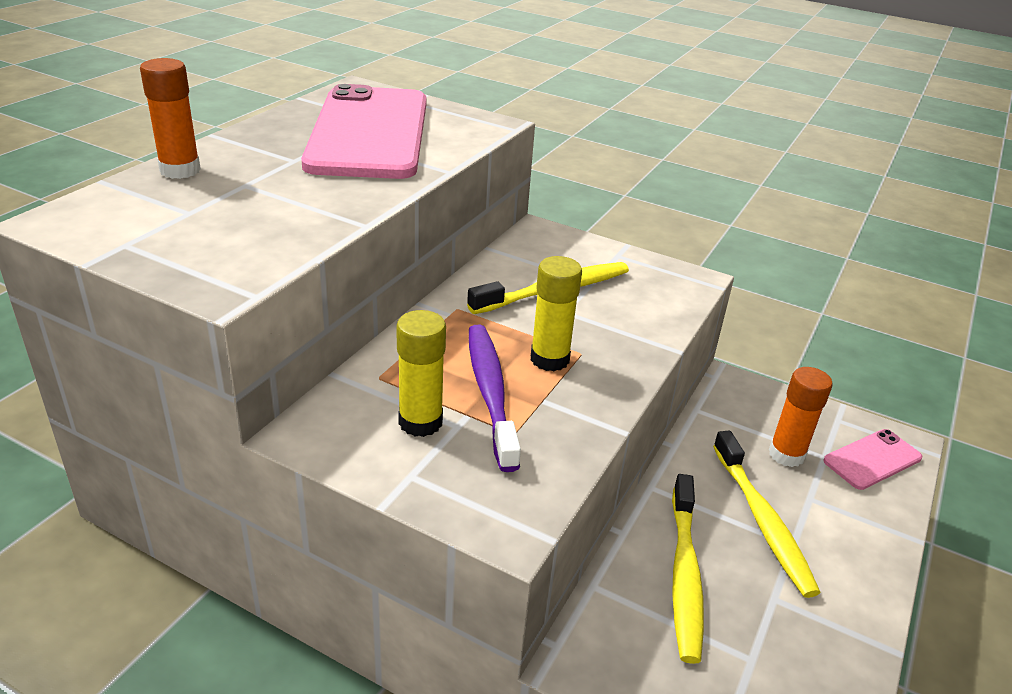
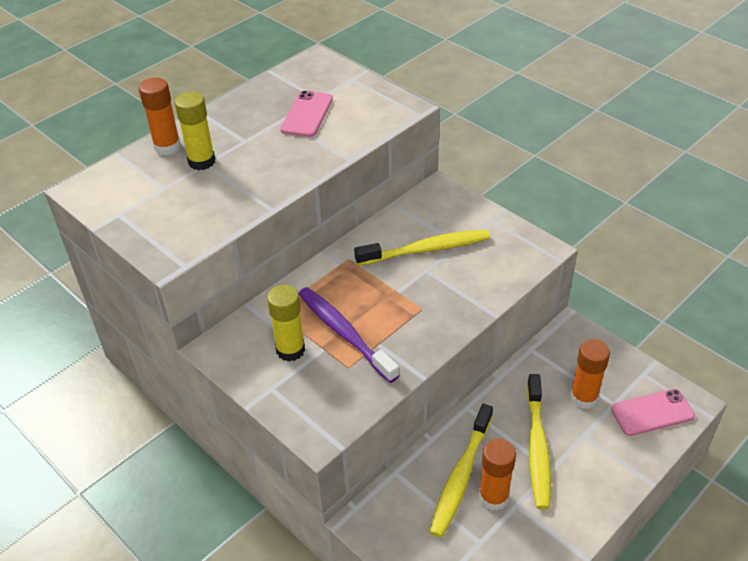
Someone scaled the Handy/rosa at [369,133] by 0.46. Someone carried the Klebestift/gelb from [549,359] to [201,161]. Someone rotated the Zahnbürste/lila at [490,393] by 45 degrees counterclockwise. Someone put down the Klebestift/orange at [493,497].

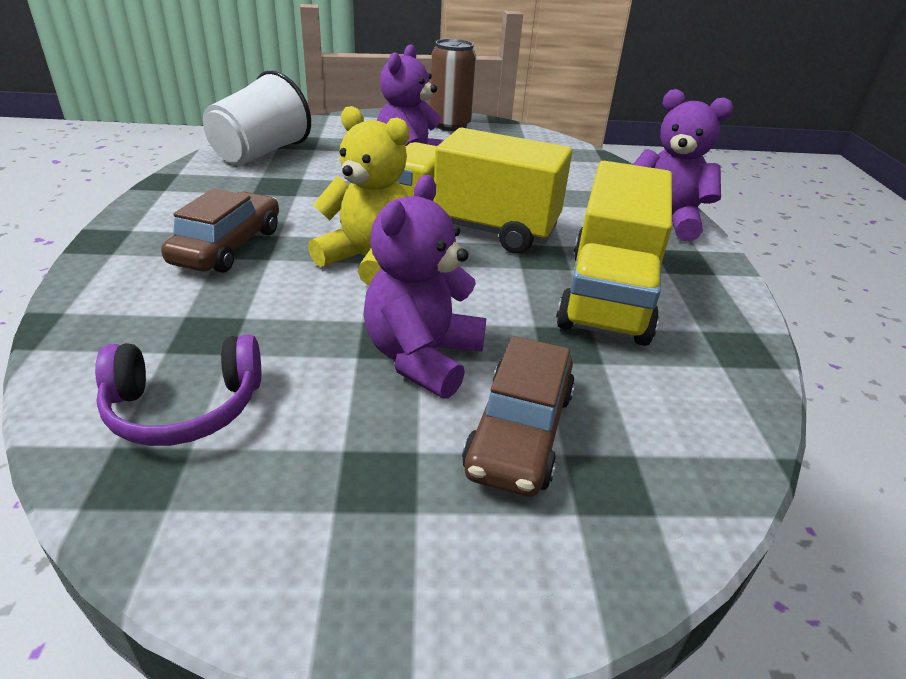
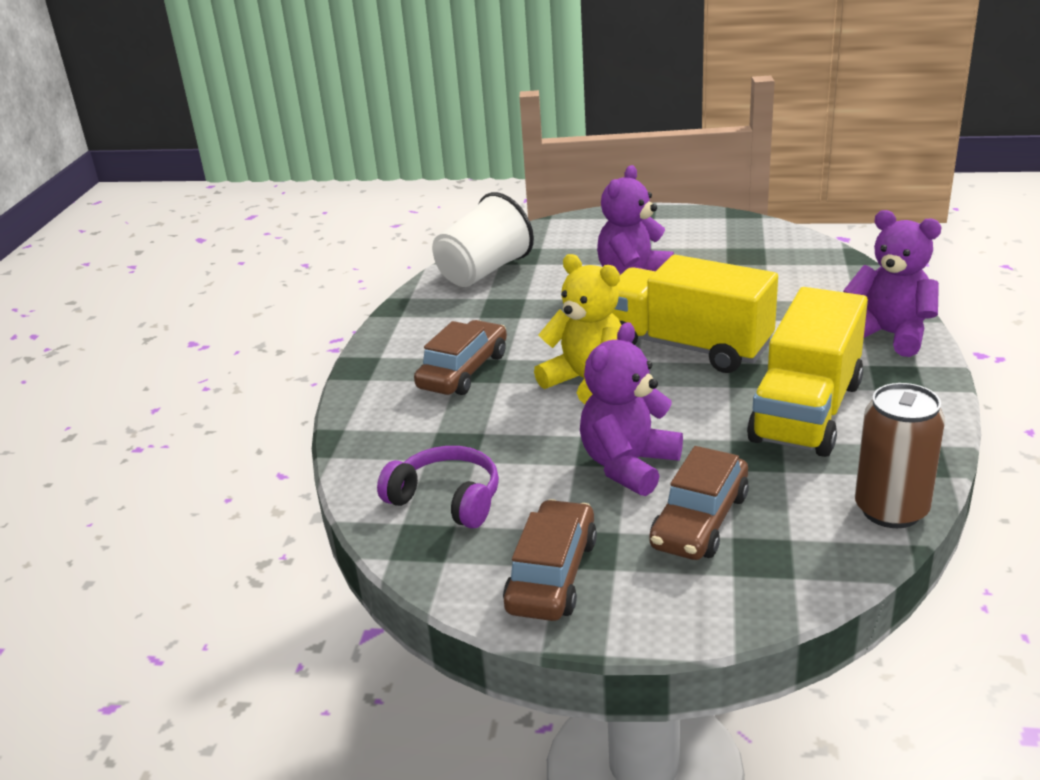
Someone carried the Dose/braun from [450,125] to [891,510]. Someone rotated the Kopfhörer/lila at [185,407] by 150 degrees counterclockwise. Someone put down the Auto/braun at [552,575].

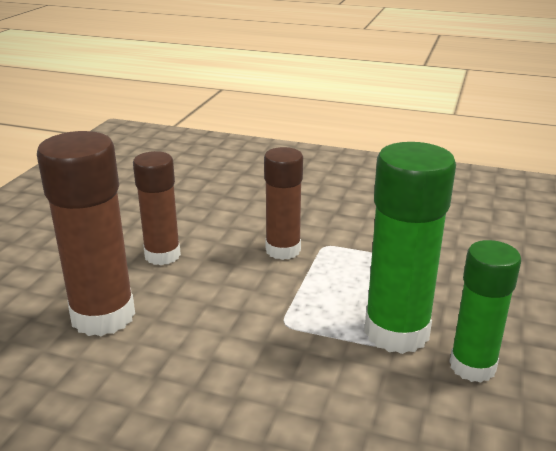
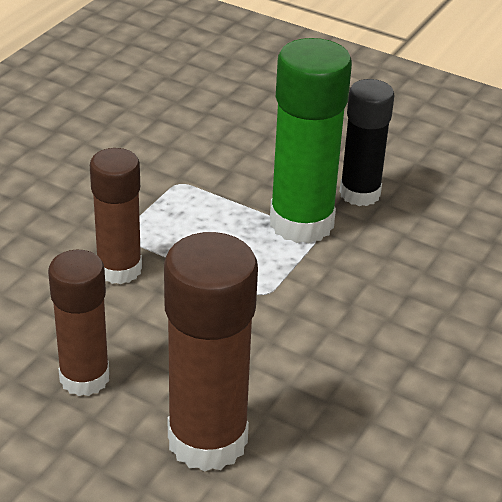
Someone repainted the Klebestift/grün at [472,366], which became the Klebestift/schwarz at [360,193].

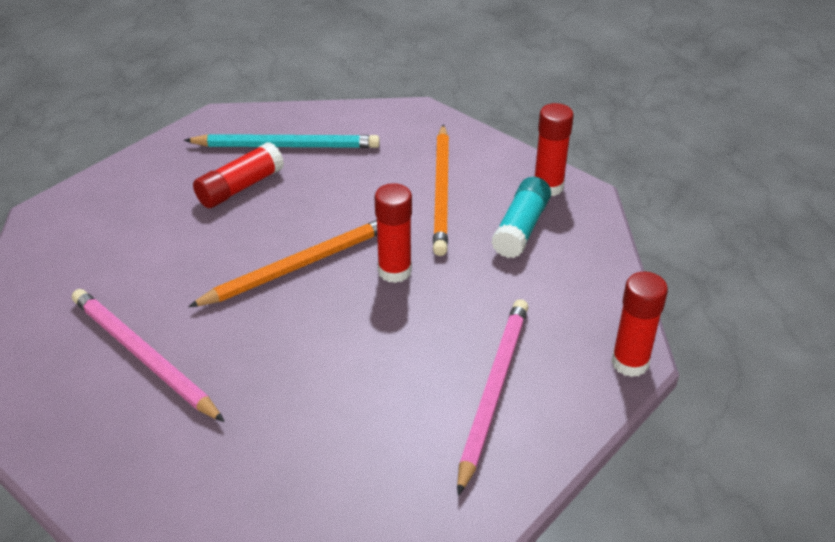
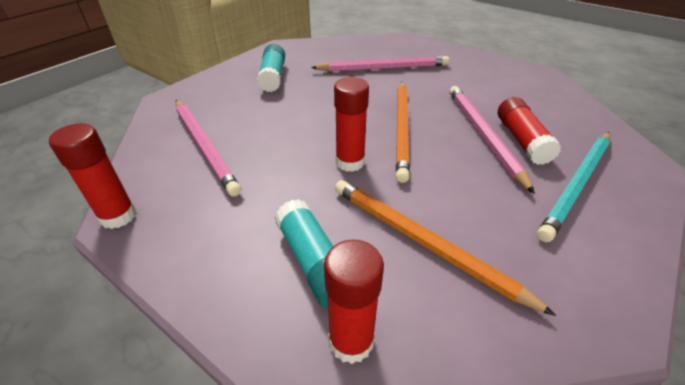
Someone put down the Klebestift/türkis at [273,77]. Someone put down the Bleistift/rosa at [483,135].

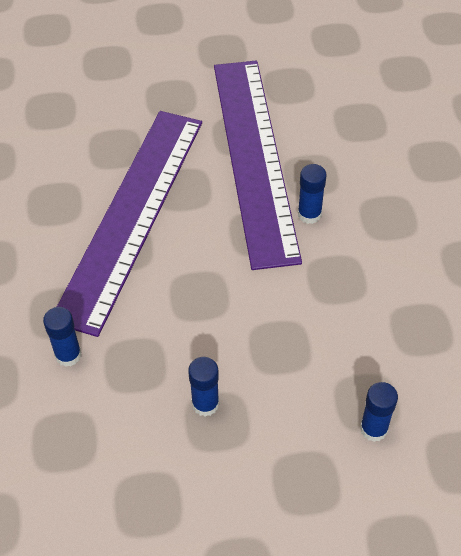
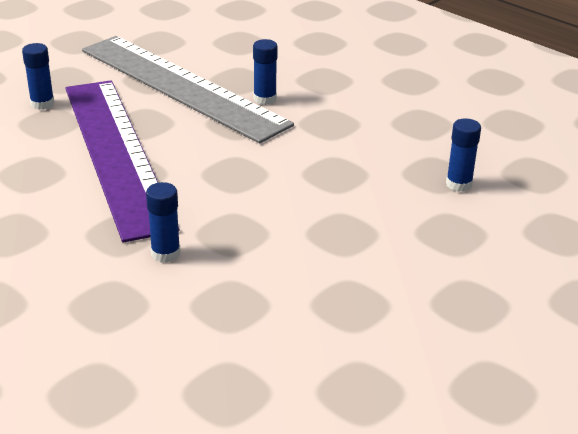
Someone repainted the Lineal/lila at [255,158], which became the Lineal/grau at [182,86]. Someone carried the Klebestift/blau from [205,404] to [42,104].

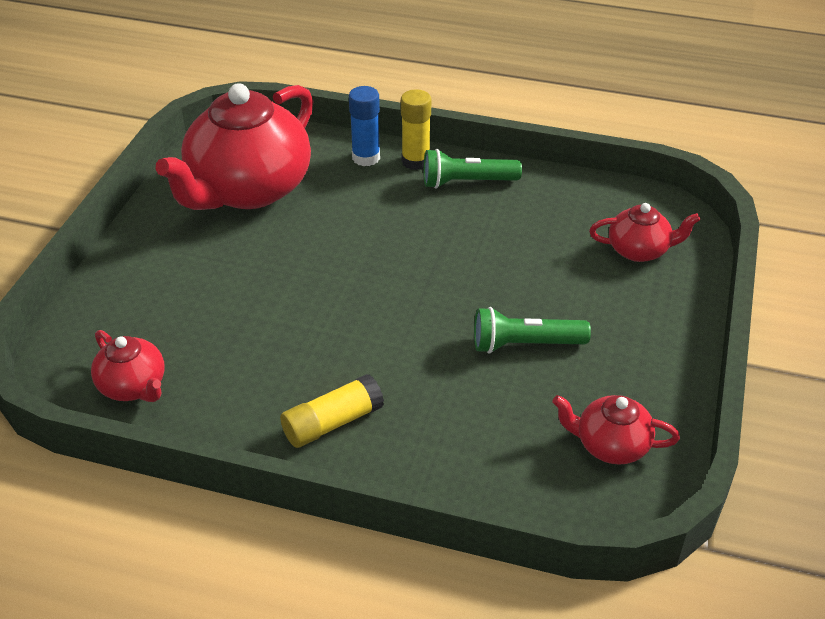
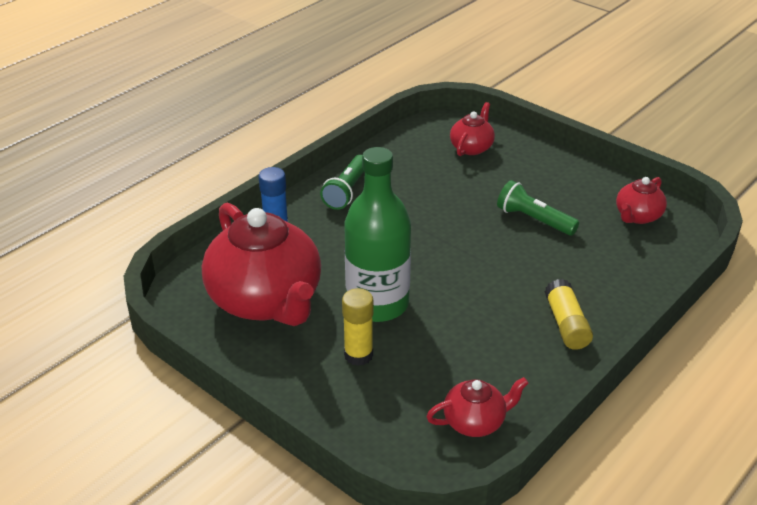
Someone carried the Klebestift/gelb from [415,161] to [358,355]. Someone rotated the Taschenlampe/grün at [524,344] by 105 degrees clockwise. Someone put down the Flasche/grün at [377,304].

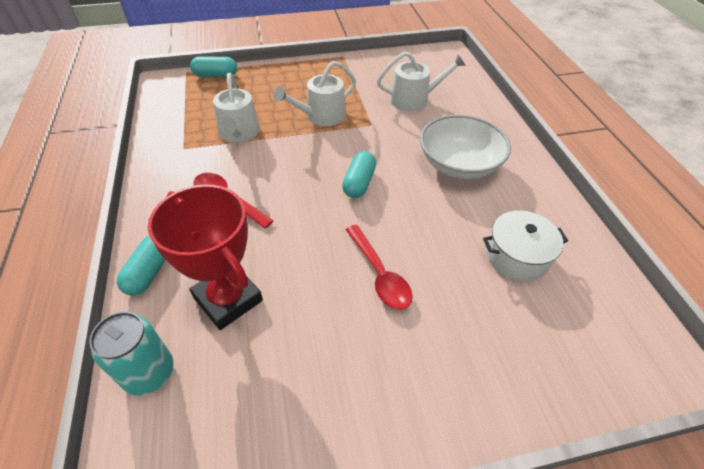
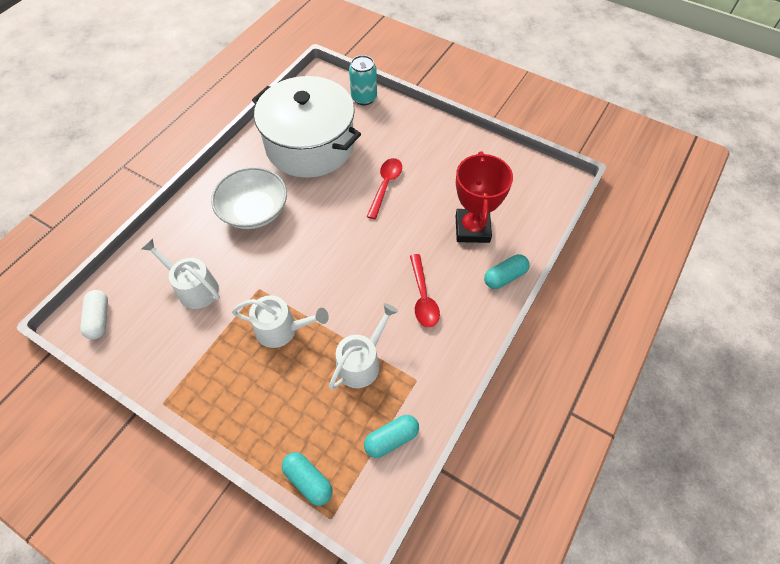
Someone carried the Kapsel/türkis from [359,183] to [391,439]. Someone scaled the Kochtopf/weiß at [517,256] by 2.17. Someone carried the Dose/türkis from [149,373] to [364,98]. Someone put down the Kapsel/weiß at [99,319].

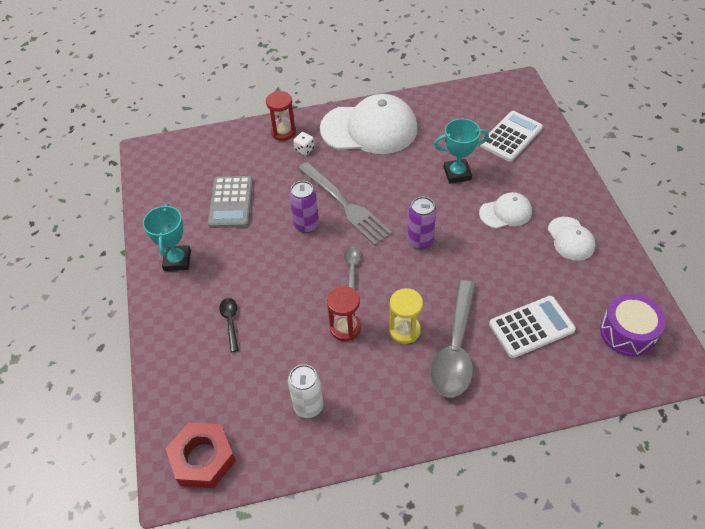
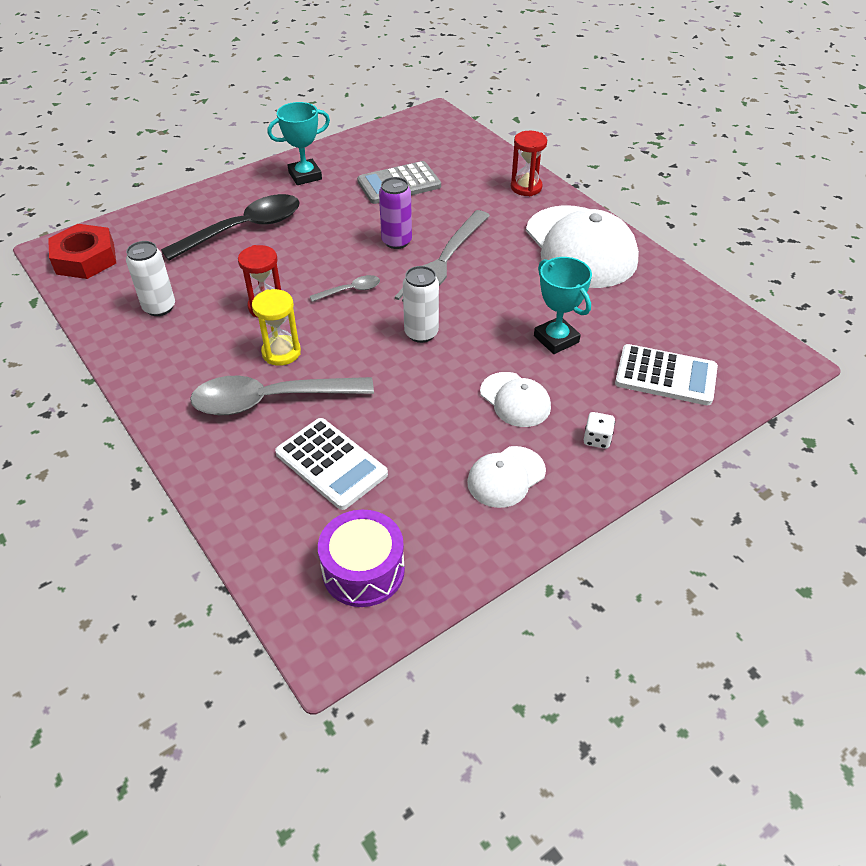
Someone carried the Spielwürfel/weiß from [304,149] to [597,439]. Someone repainted the Dose/lila at [420,241], which became the Dose/weiß at [421,333]. Someone scaled the Löffel/schwarz at [230,322] by 2.18.

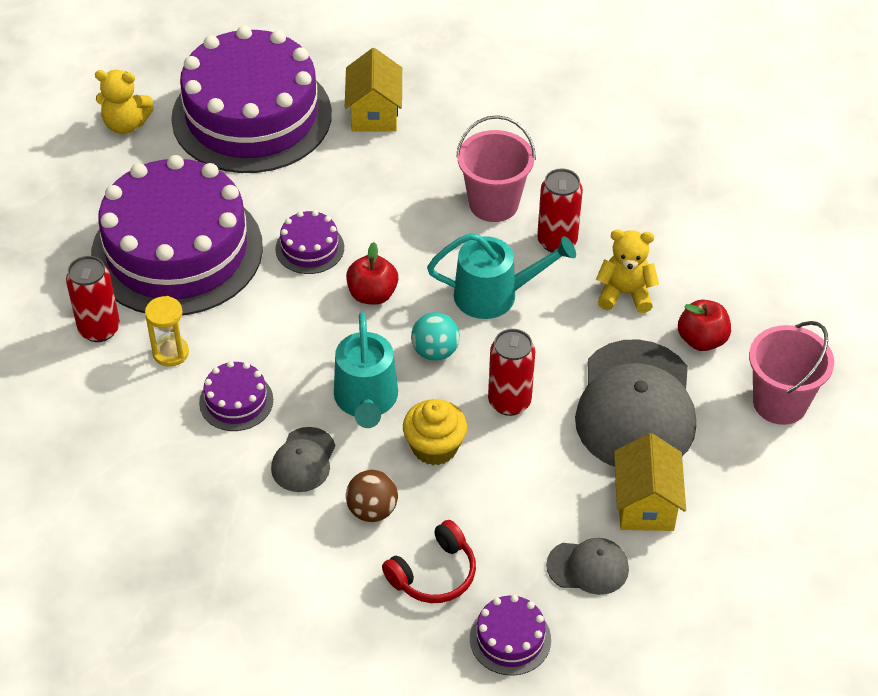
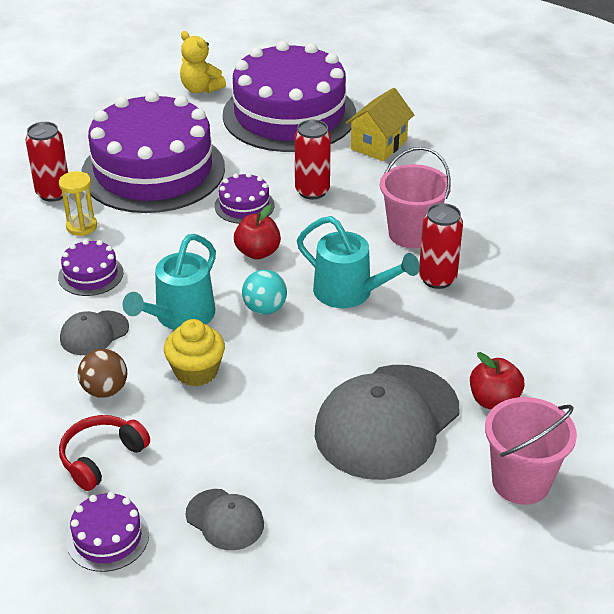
Someone took away the Teddybär/gelb at [625,294]. Someone carried the Dose/rot from [509,402] to [312,191]. Someone took away the Haus/gelb at [645,504]. Someone rotated the Kopfhörer/rot at [434,574] by 135 degrees clockwise.

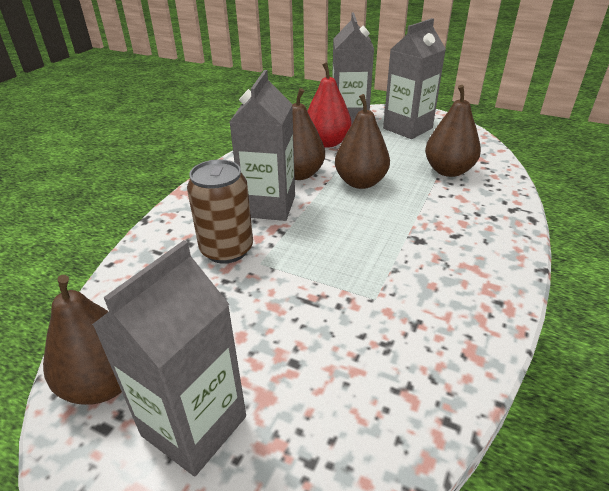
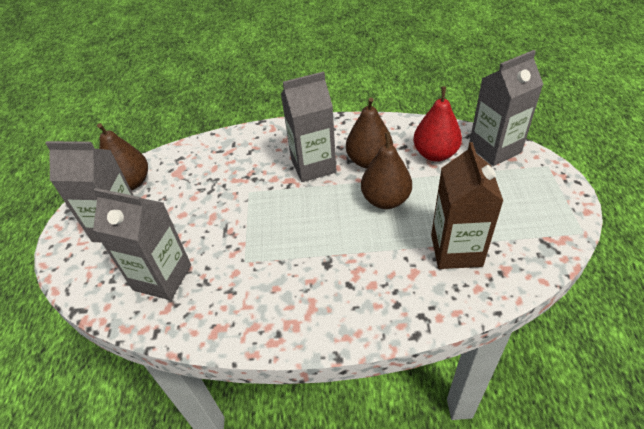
Someone carried the Getränkekarton/grau from [407,128] to [162,277]. Someone swapped the Birne/braun at [448,171] for the Getränkekarton/braun at [456,250]. Someone took away the Dose/braun at [227,249].

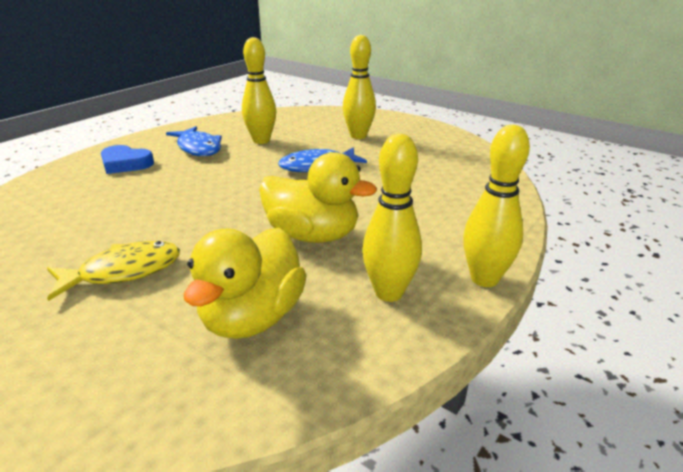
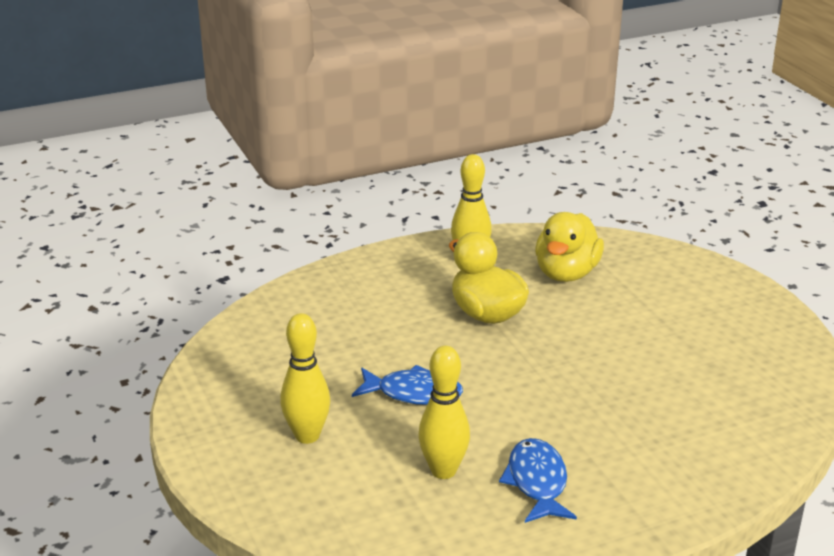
Someone took away the Bowlingkegel/gelb at [484,279]. Someone took away the Herz/blau at [125,163]. Someone rotated the Ente/gelb at [252,317] by 150 degrees clockwise. Someone took away the Fisch/gelb at [123,272].

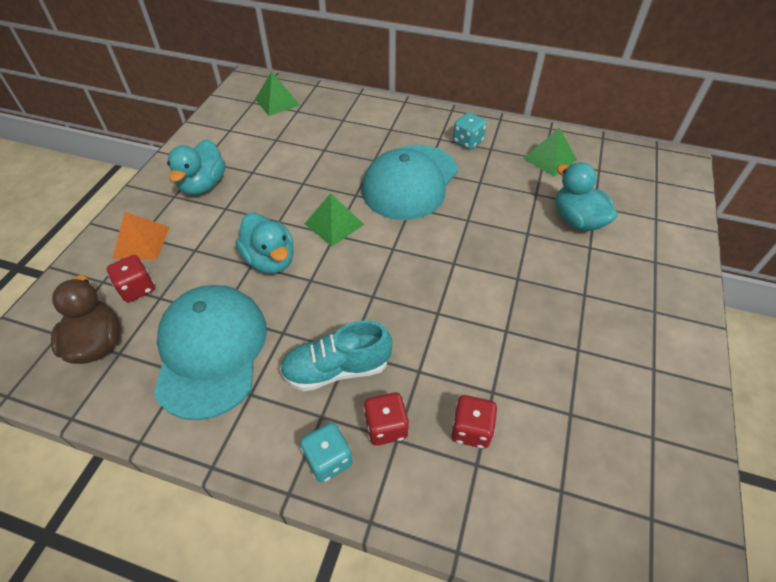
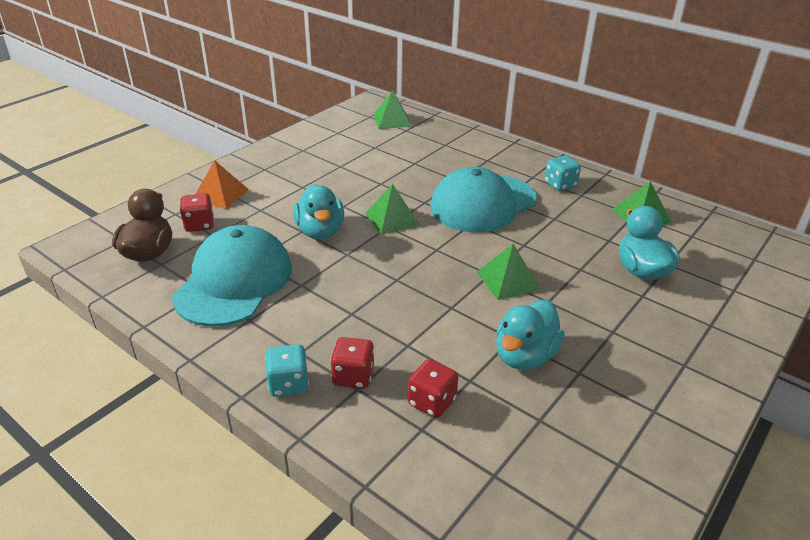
Someone carried the Ente/türkis from [203,185] to [524,356]. Someone took away the Schuh/türkis at [337,369]. Someone put down the Pyramide/grün at [508,280].

